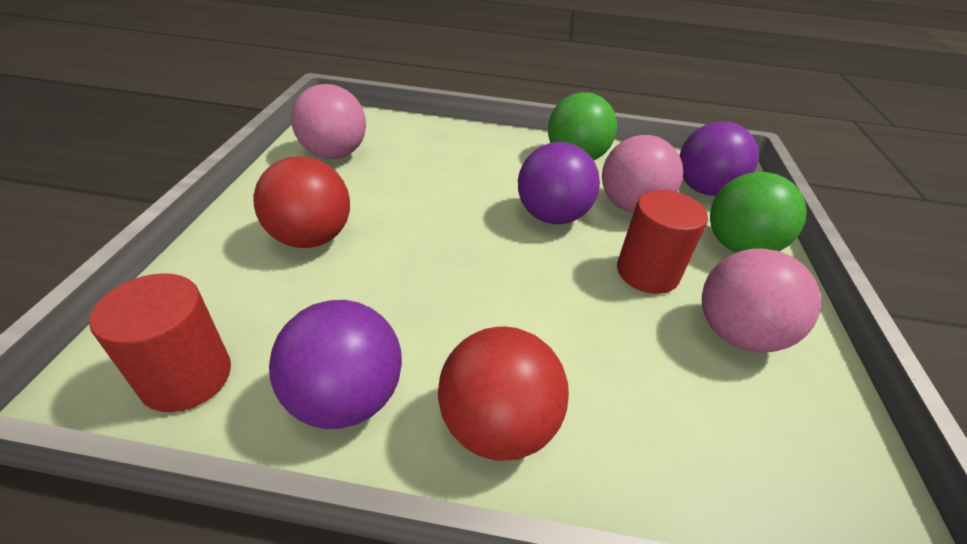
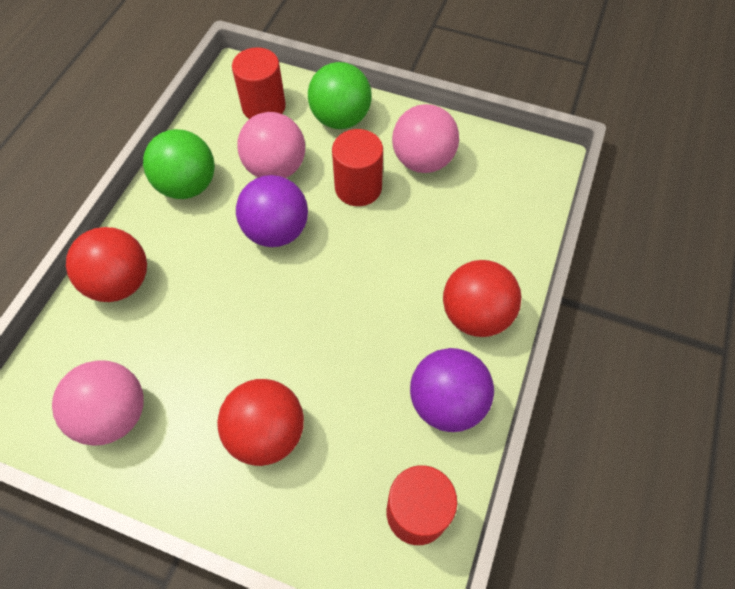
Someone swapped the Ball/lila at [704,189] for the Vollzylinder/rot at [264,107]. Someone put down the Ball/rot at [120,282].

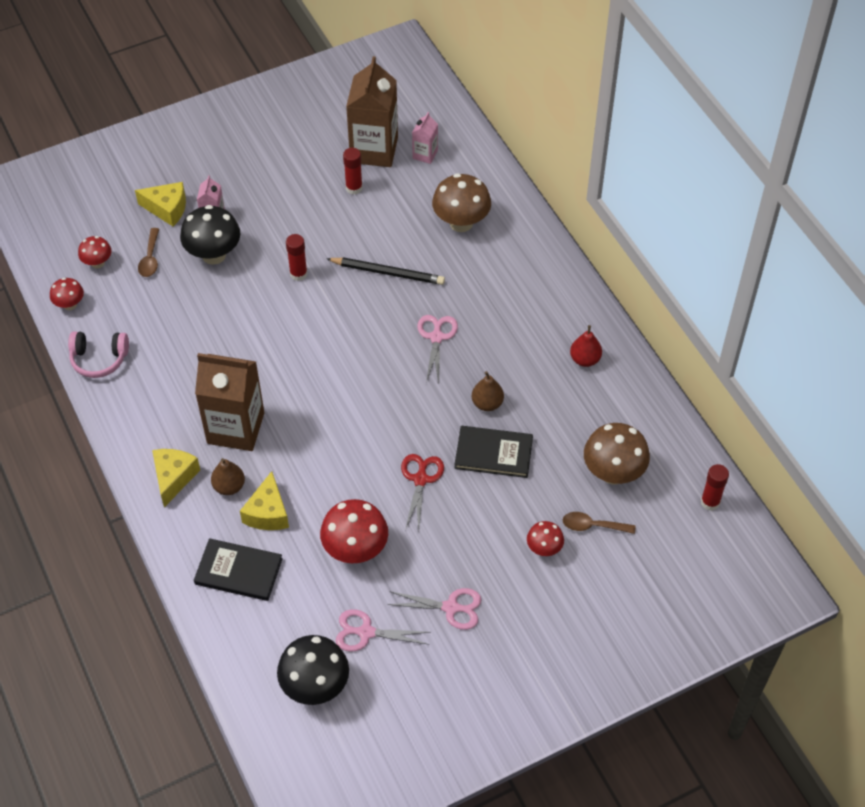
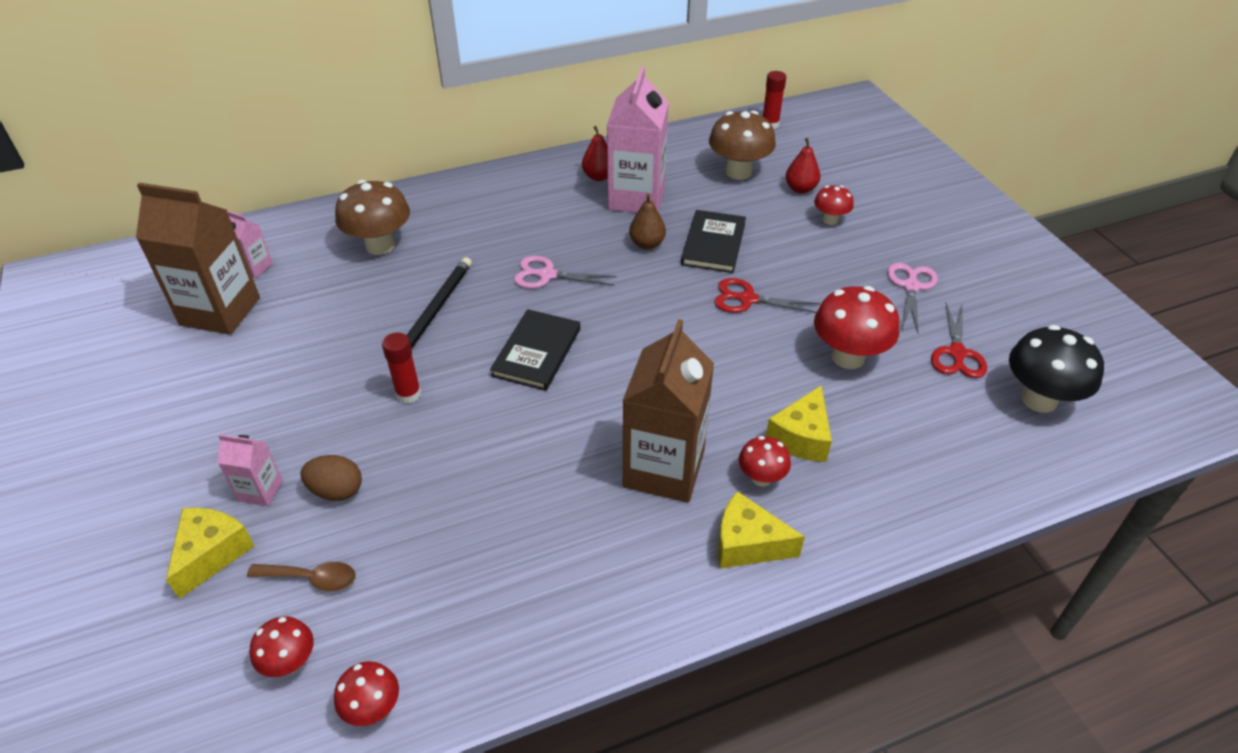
Someone took away the Klebestift/rot at [354,188]. Someone swapped the Pilz/schwarz at [214,255] for the Ei/braun at [337,491]. Someone took away the Kopfhörer/rosa at [99,359]. Someone swapped the Birne/braun at [229,486] for the Pilz/rot at [761,478]. Someone rotated the Käse/gelb at [268,513] by 105 degrees clockwise. Someone swapped the Löffel/braun at [592,526] for the Birne/rot at [800,189]. Someone carried the Buch/schwarz from [238,571] to [537,352]. Someone repainted the Schere/rosa at [366,632], which became the Schere/rot at [957,353]. Someone put down the Getränkekarton/rosa at [636,198].

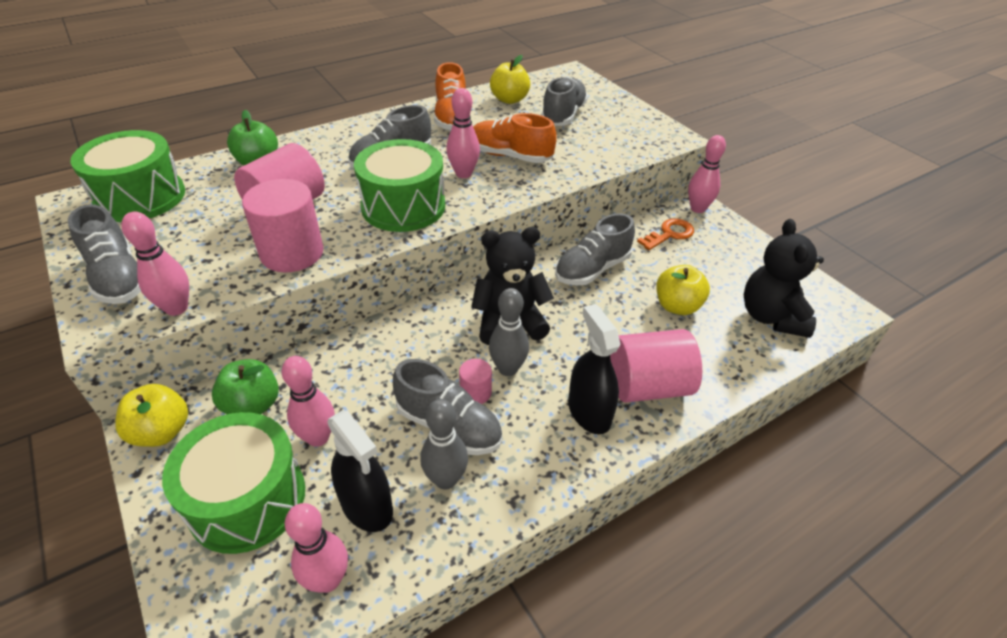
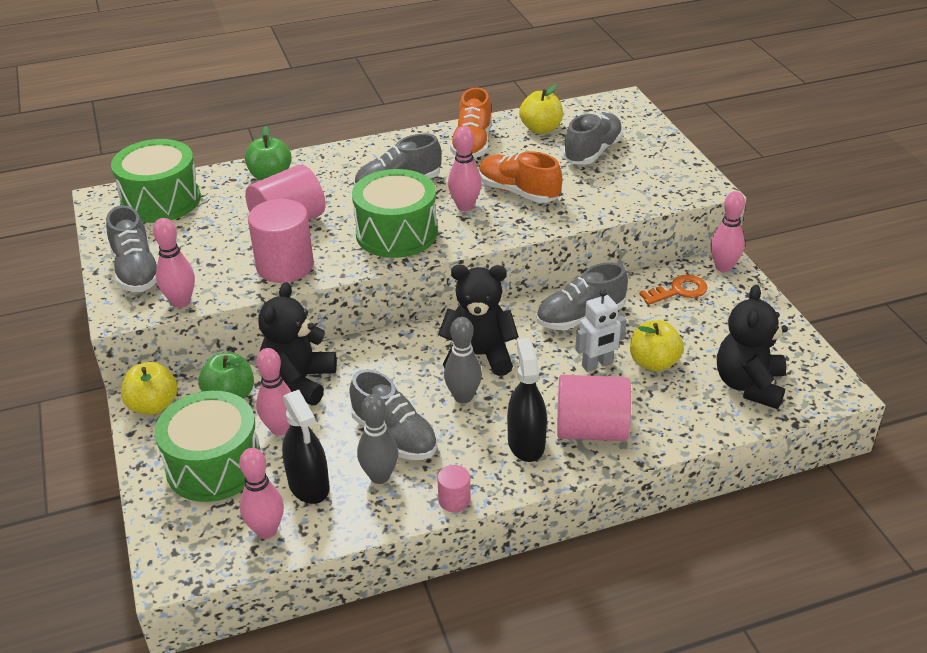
Someone carried the Vollzylinder/rosa from [475,392] to [454,500]. Someone put down the Teddybär/schwarz at [299,382]. Someone put down the Roboter/weiß at [597,365].

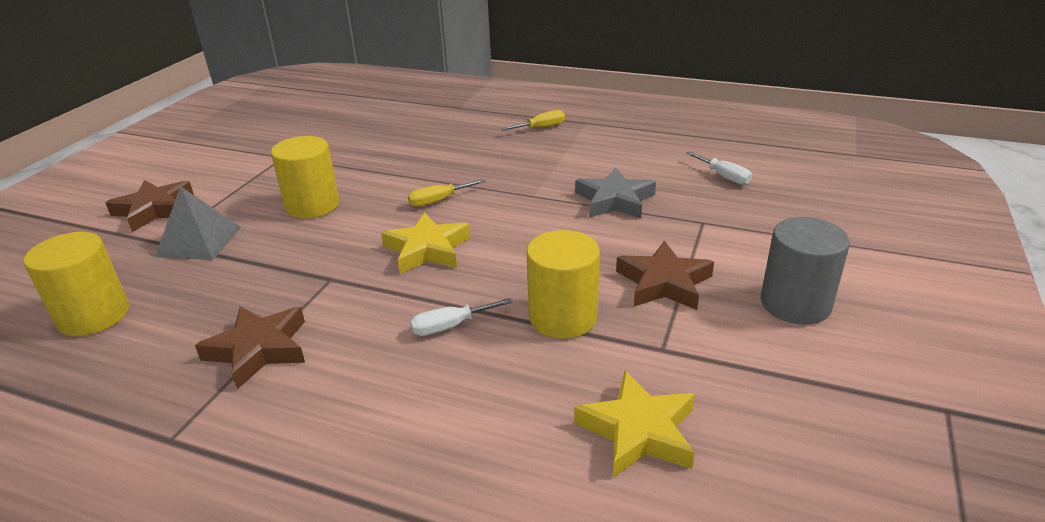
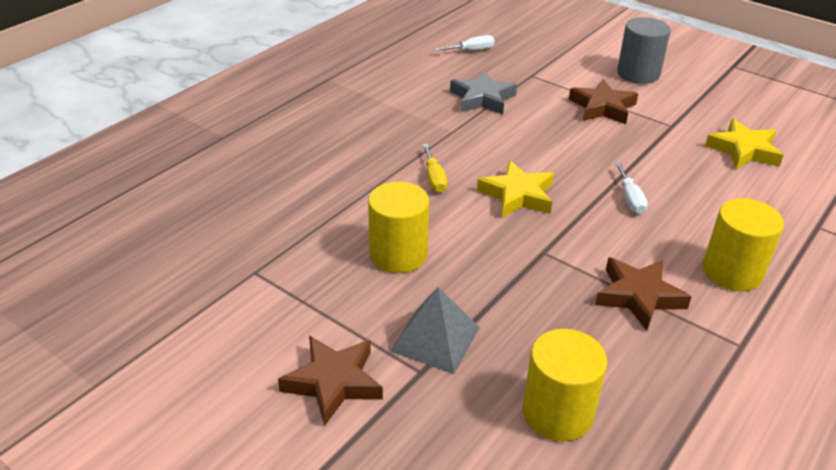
Someone took away the Schraubenzieher/gelb at [541,128]. Someone carried the Vollzylinder/gelb from [563,317] to [732,272].

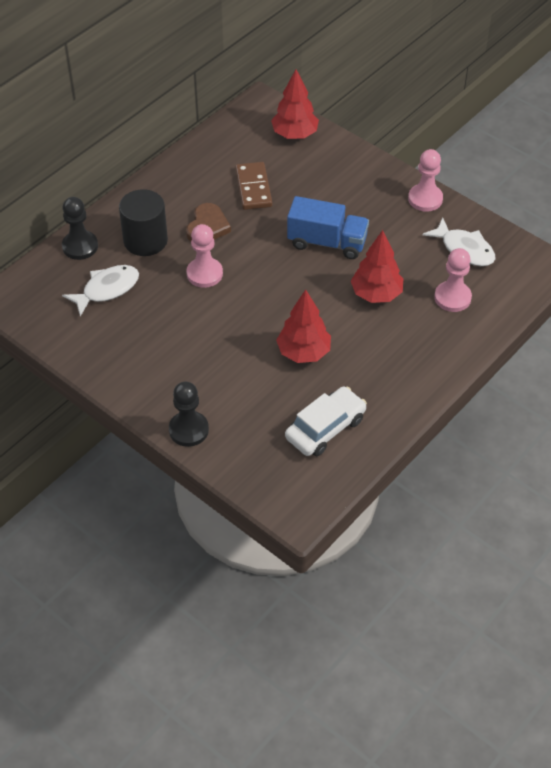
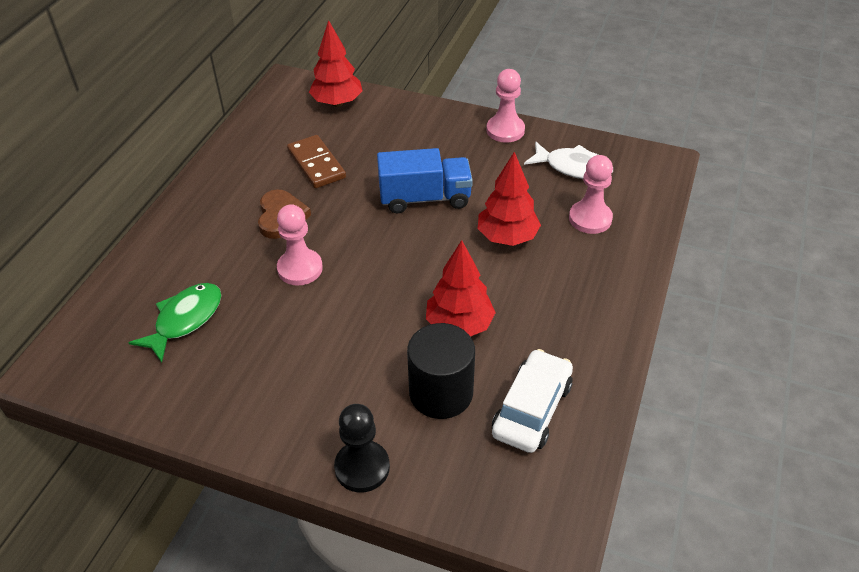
Someone carried the Vollzylinder/schwarz from [145,240] to [441,393]. Someone took away the Bauer/schwarz at [80,246]. Someone repainted the Fisch/weiß at [107,289], which became the Fisch/grün at [185,320].

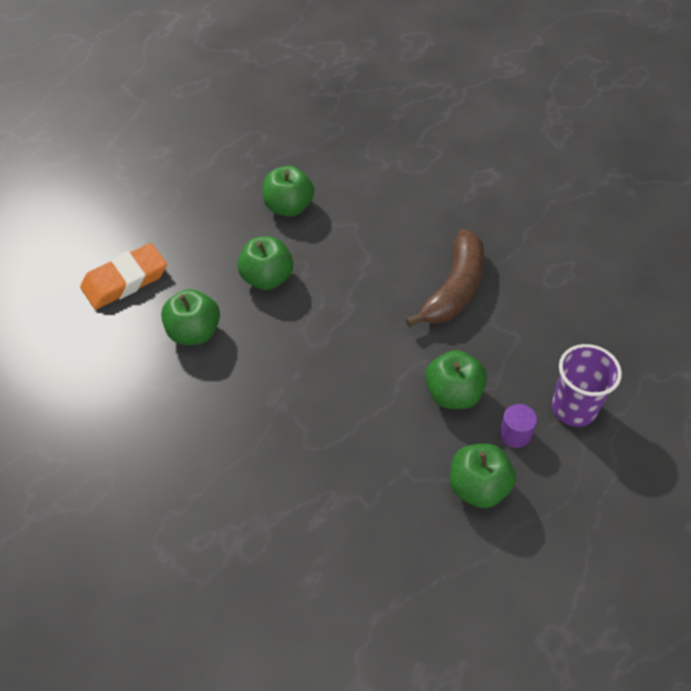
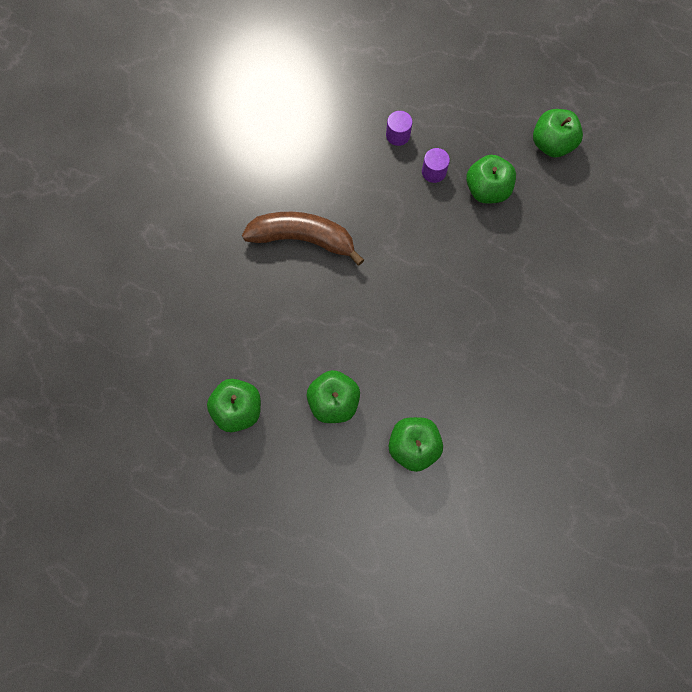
Someone took away the Radiergummi/orange at [125,280]. Someone swapped the Becher/lila at [574,408] for the Vollzylinder/lila at [398,135]. Someone carried the Apfel/grün from [453,394] to [551,144].

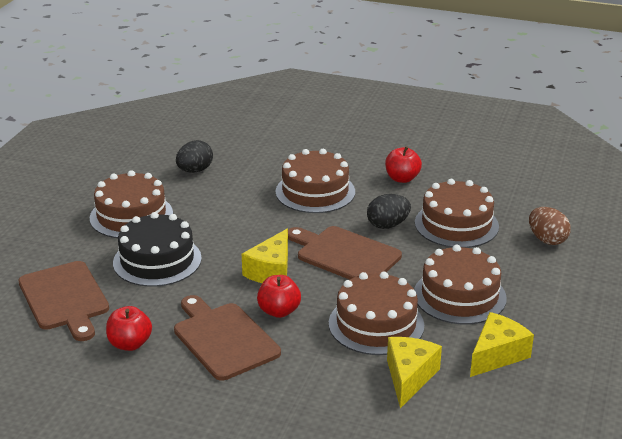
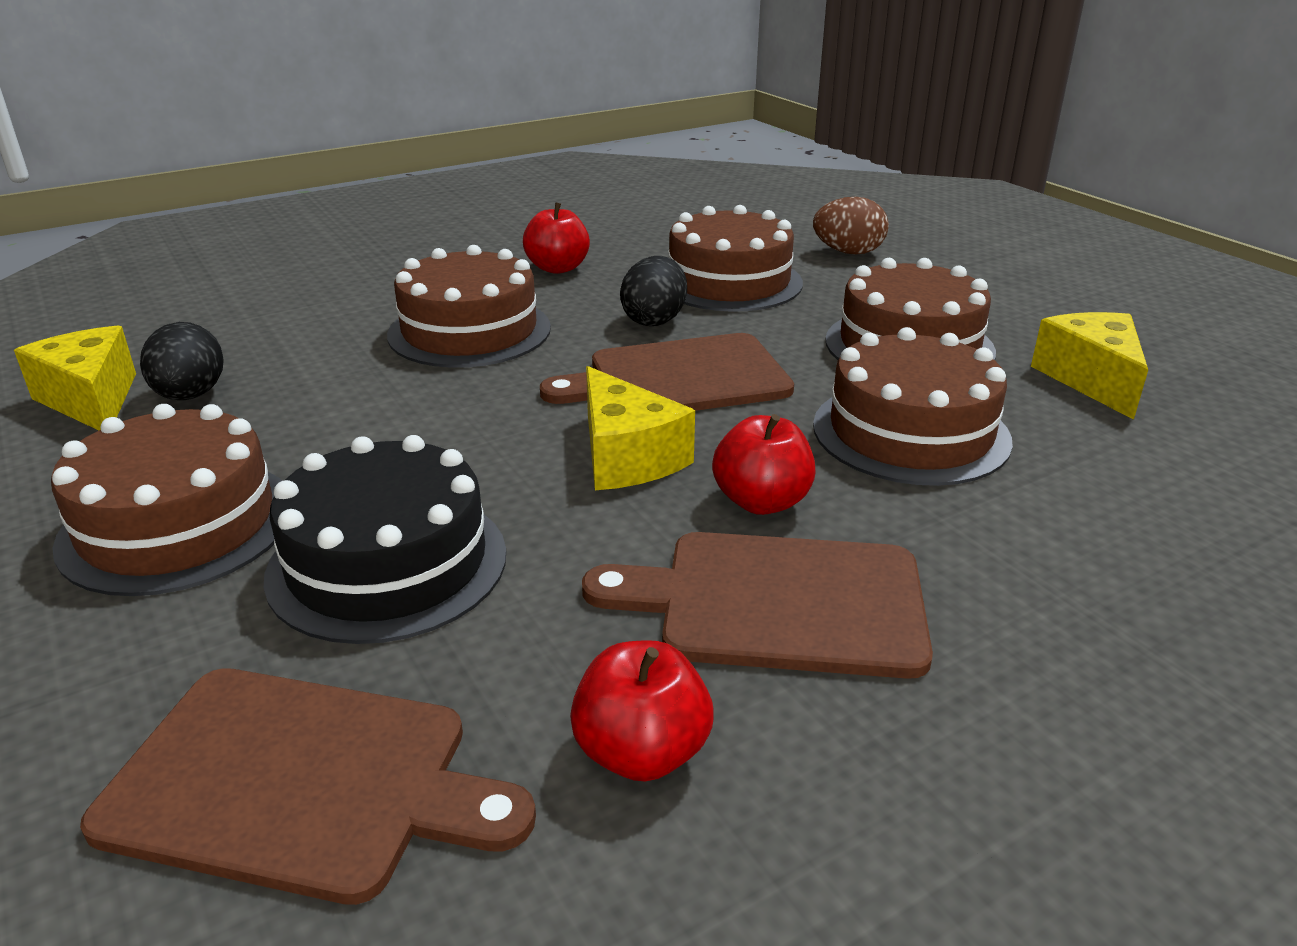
Someone carried the Käse/gelb from [409,377] to [91,400].

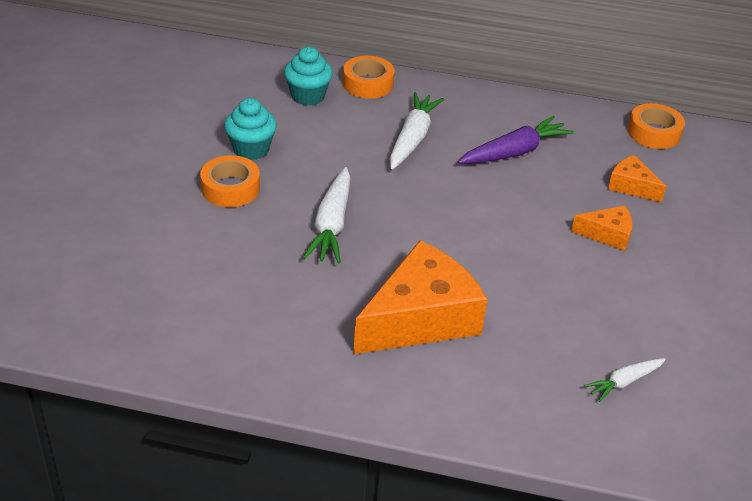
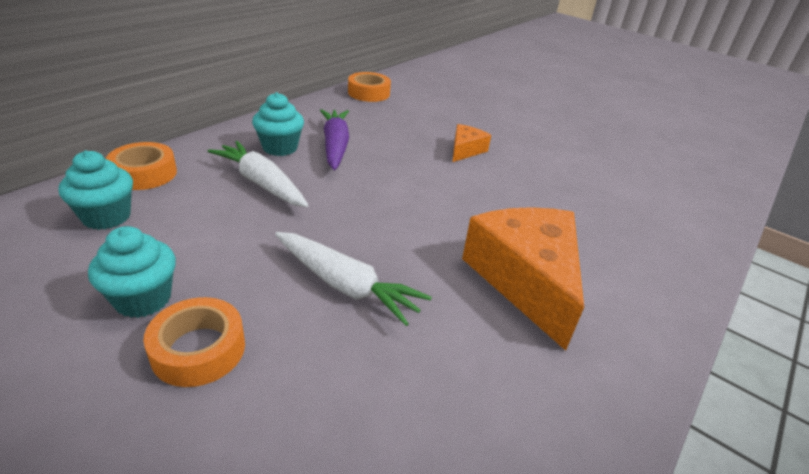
Someone took away the Käse/orange at [631,186]. Someone took away the Karotte/weiß at [624,382]. Someone put down the Muffin/türkis at [280,148].

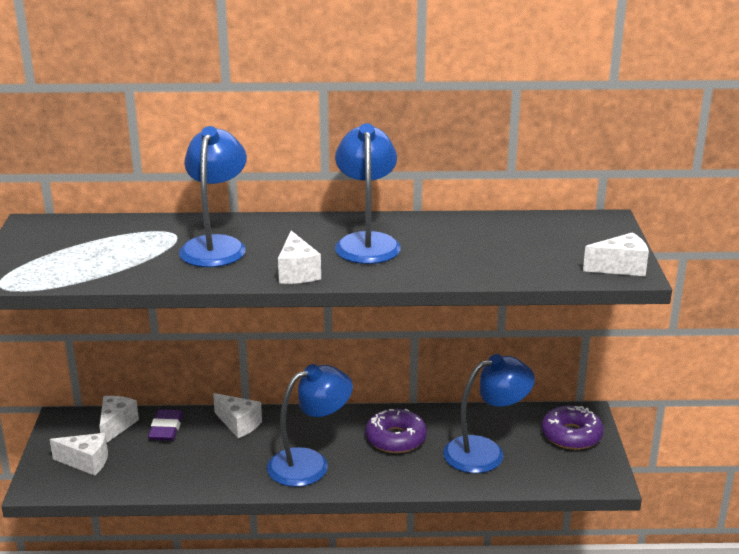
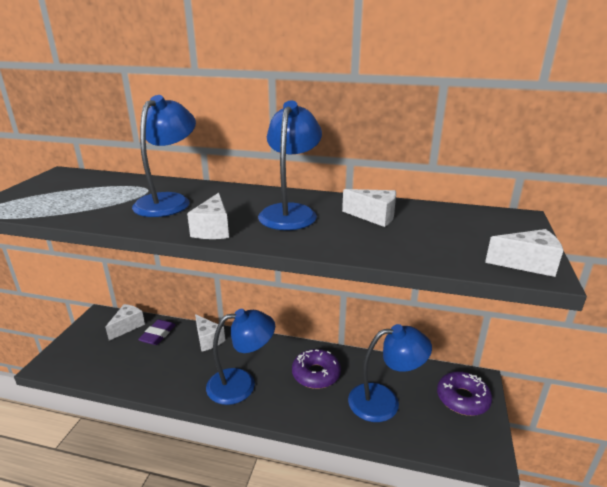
Someone carried the Käse/weiß from [86,462] to [374,217].

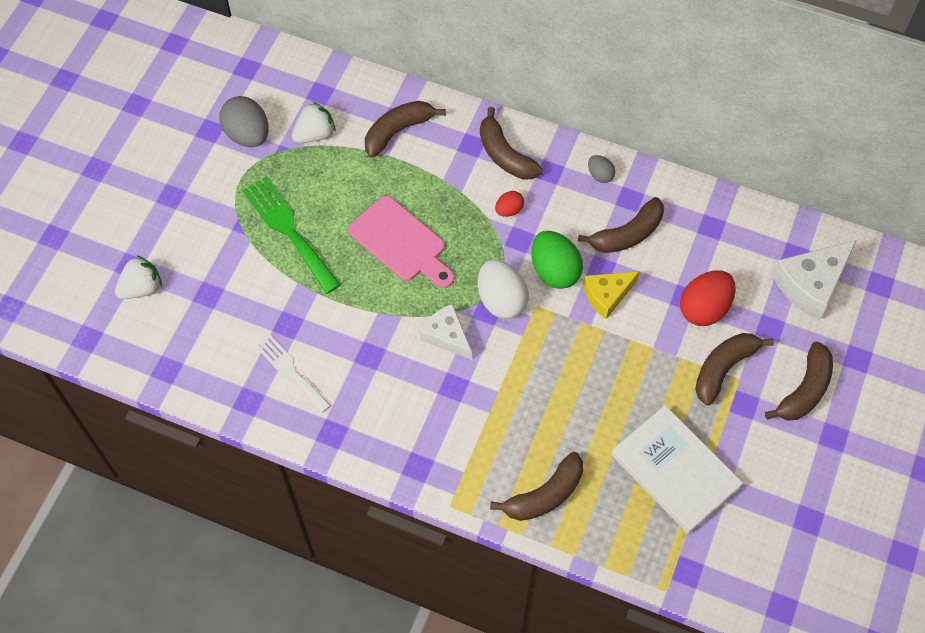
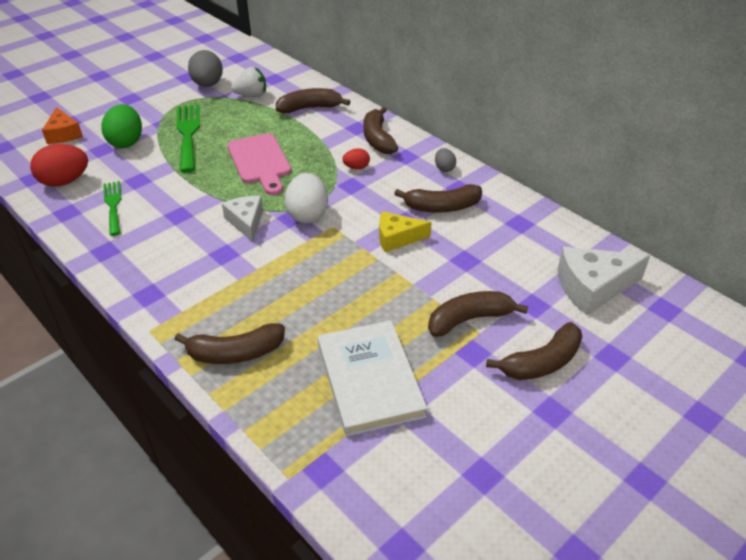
Someone carried the Ei/grün from [554,271] to [126,142]. Someone swapped the Erdbeere/weiß at [142,288] for the Käse/orange at [63,134]. Someone carried the Ei/rot from [704,308] to [65,181]. Someone repainted the Gabel/weiß at [290,371], which became the Gabel/grün at [113,205].

